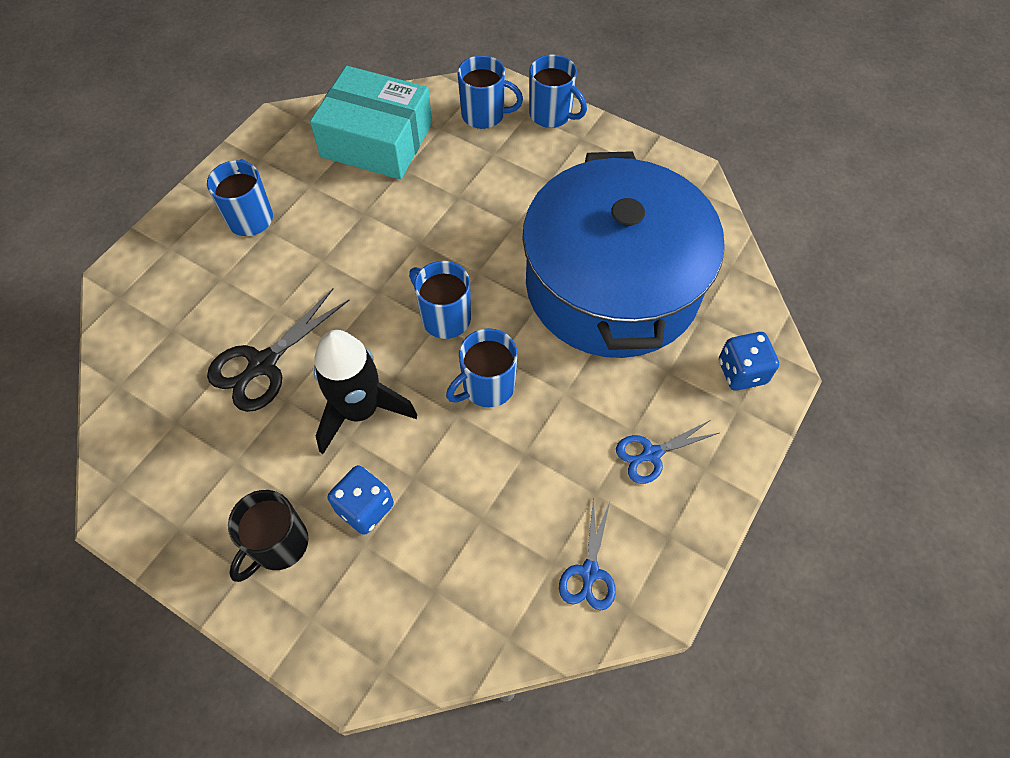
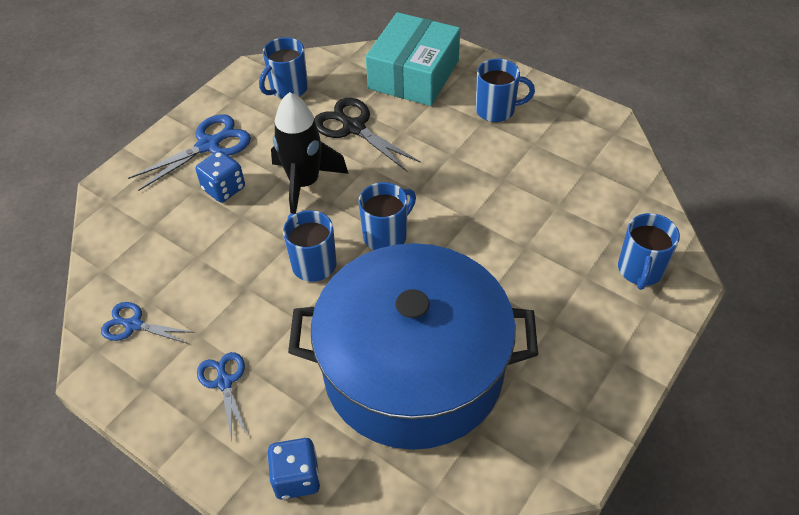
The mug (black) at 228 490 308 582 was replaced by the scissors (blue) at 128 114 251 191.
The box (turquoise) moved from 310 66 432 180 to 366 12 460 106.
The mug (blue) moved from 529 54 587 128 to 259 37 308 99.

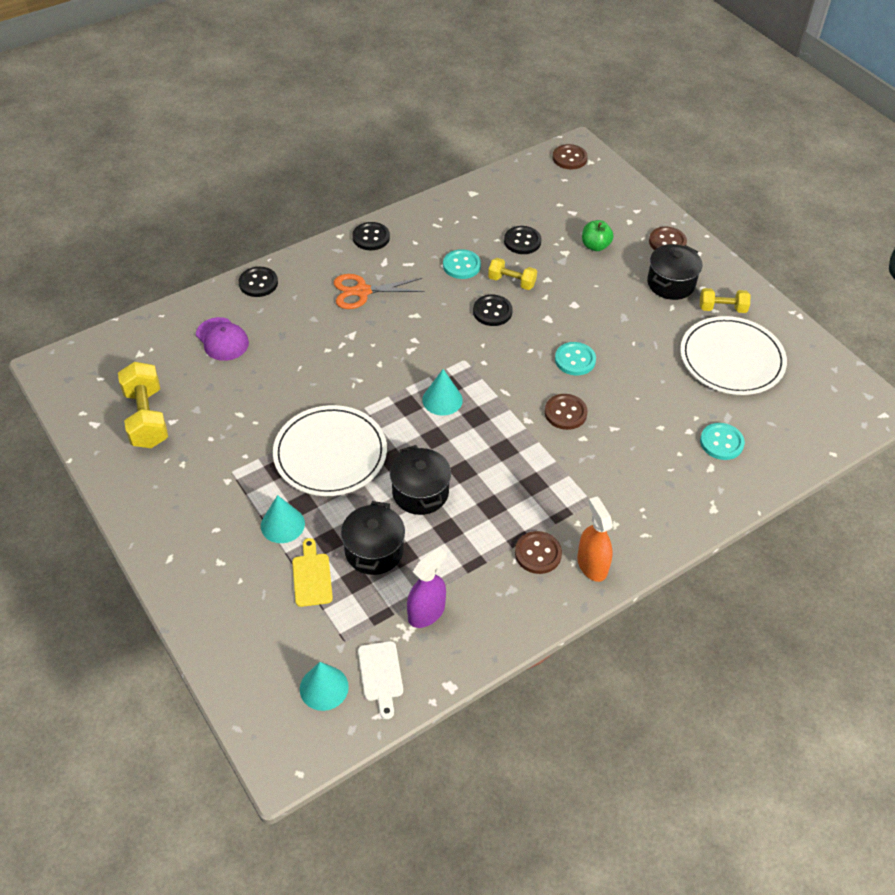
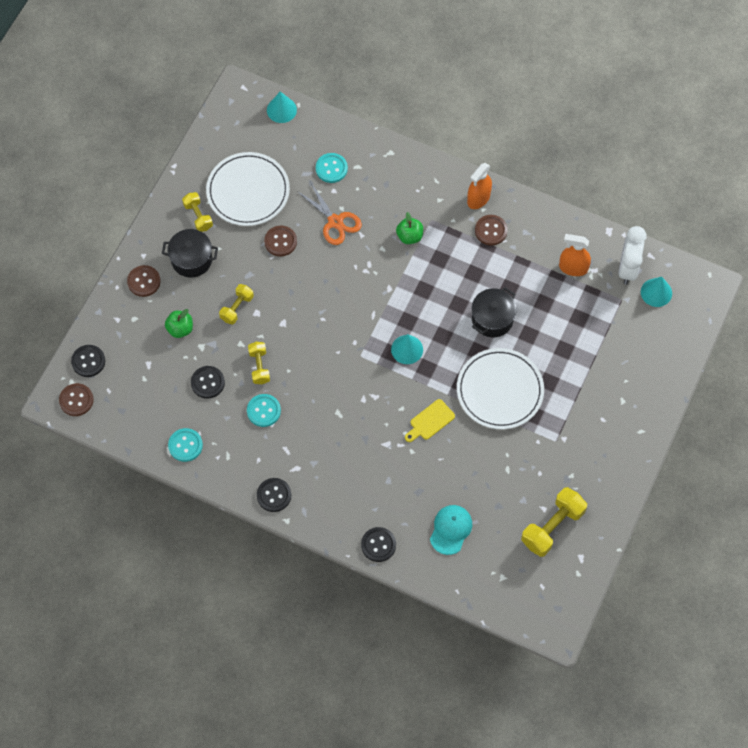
The cap (purple) at 196 317 249 361 became the cap (turquoise) at 430 505 472 555.
The cone (turquoise) moved from 261 495 305 543 to 267 92 297 123.
The cutting board (yellow) moved from 292 538 333 607 to 405 399 455 442.
The scissors (orange) moved from 334 274 425 309 to 297 183 362 245.
The pot (black) at 341 501 405 575 disappeared.
The cutting board (white) at 358 641 403 719 was replaced by the clock (white) at 618 226 647 285.
The spray bottle (purple) at 407 547 446 628 became the spray bottle (orange) at 559 234 591 276.
The button (black) moved from 473 295 513 326 to 71 345 105 377.
The button (brown) moved from 545 394 588 430 to 264 226 297 256.
The button (turquoise) moved from 555 342 596 376 to 168 428 203 462.
The dumbbell (yellow) at 219 284 254 324 appeared.
The apple (green) at 396 212 423 244 appeared.

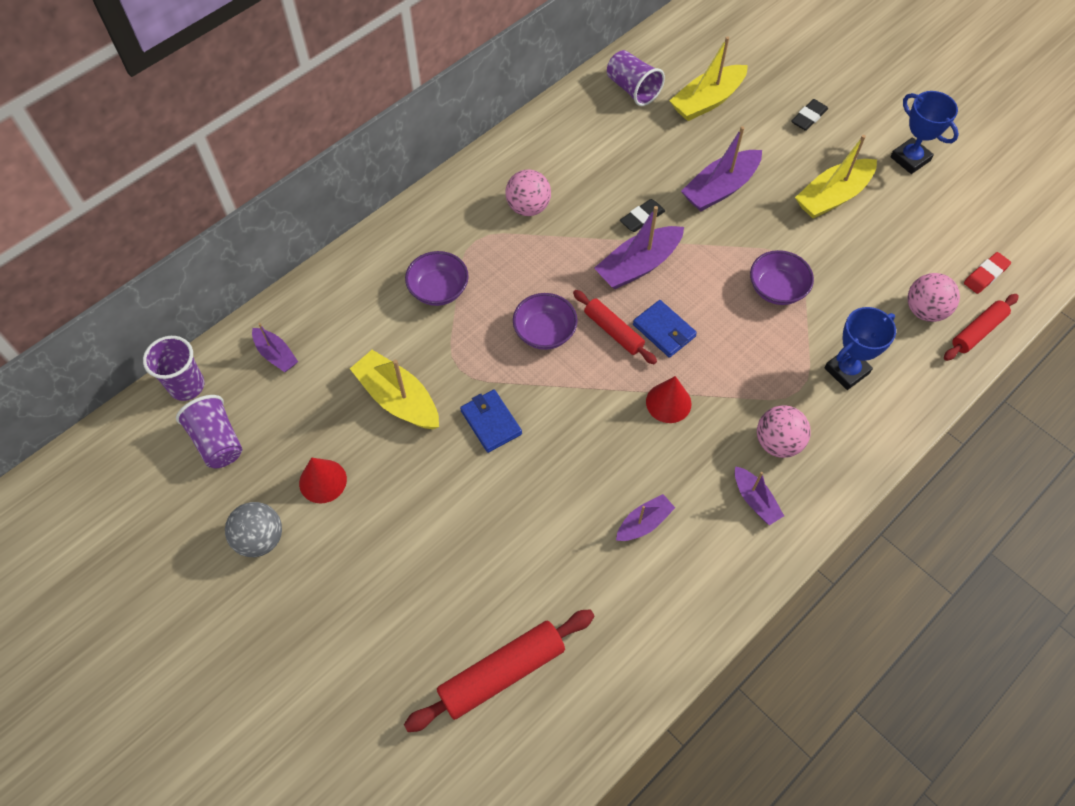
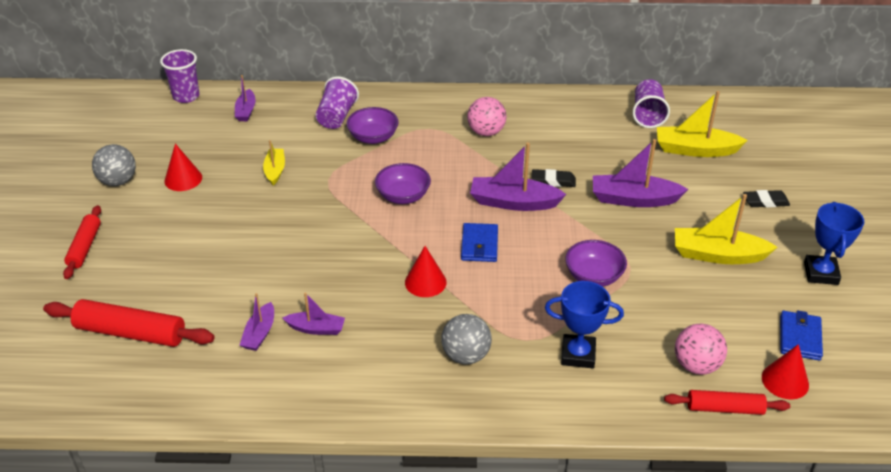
The cup (purple) moved from 176 395 242 468 to 316 76 359 129.
The boat (yellow) at 350 350 439 429 changed to 0.58 times the size.
The wallet (blue) moved from 460 390 522 453 to 780 310 823 361.
The rolling pin (red) moved from 573 290 657 364 to 63 205 101 279.
The boat (purple) moved from 735 466 784 525 to 240 293 274 351.
The ball (pink) at 757 405 811 458 became the ball (grey) at 441 314 492 364.
The eraser (red) at 964 252 1011 294 was replaced by the cone (red) at 762 344 809 399.

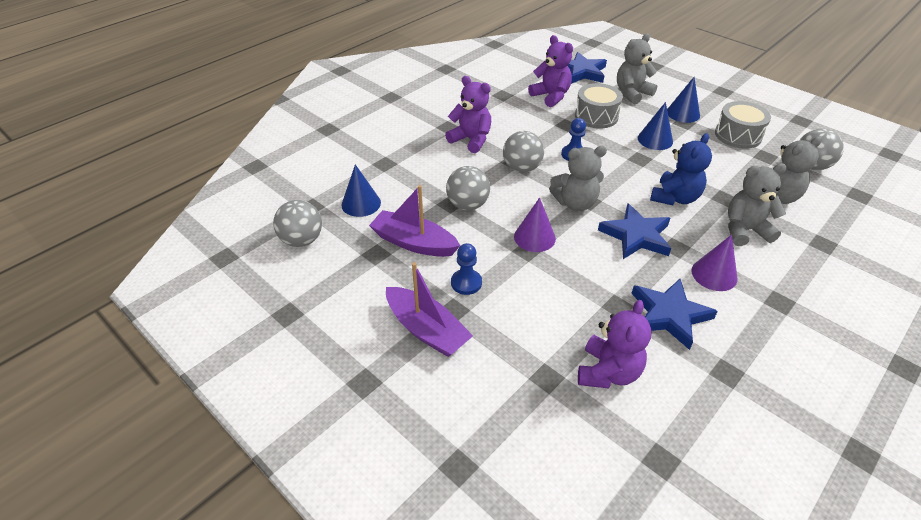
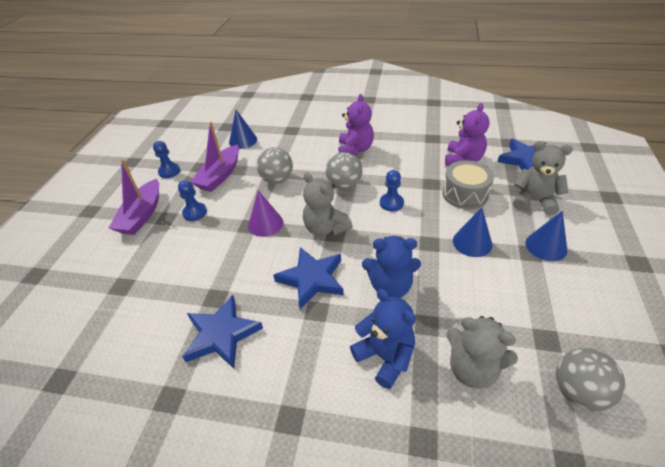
The ball (grey) at 273 200 322 247 disappeared.
The boat (purple) at 369 185 460 257 turned 150 degrees counterclockwise.
The teddy bear (purple) at 578 300 651 389 disappeared.
The cone (purple) at 691 235 738 291 disappeared.
The drum (grey) at 715 101 771 149 disappeared.
The teddy bear (grey) at 728 163 786 246 became the teddy bear (blue) at 350 289 416 389.
The pawn (blue) at 153 141 180 178 appeared.

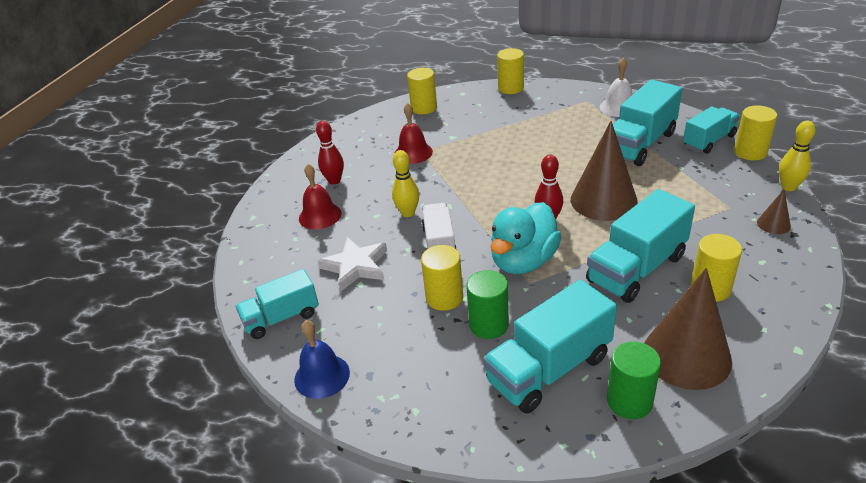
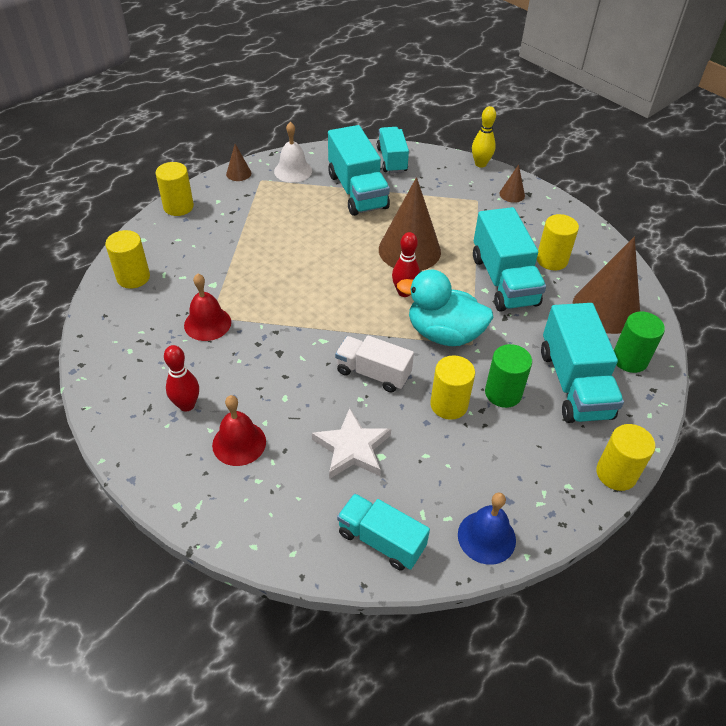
The truck (turquoise) at 236 269 319 339 turned 120 degrees clockwise.
The bowling pin (yellow) at 392 150 419 217 disappeared.
The duck (turquoise) at 491 202 562 274 turned 135 degrees clockwise.
The cylinder (yellow) moved from 734 105 777 161 to 596 424 655 491.
The cone (brown) at 226 144 251 181 appeared.

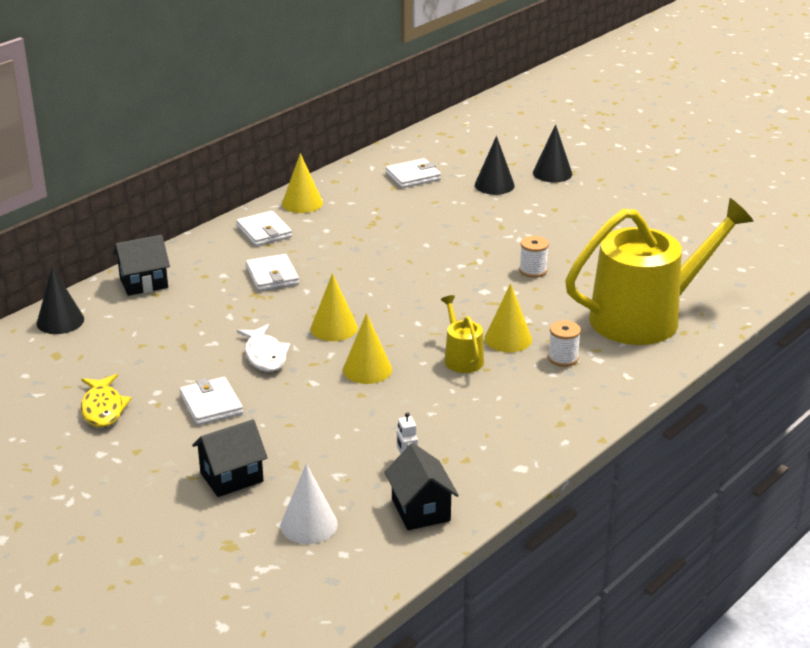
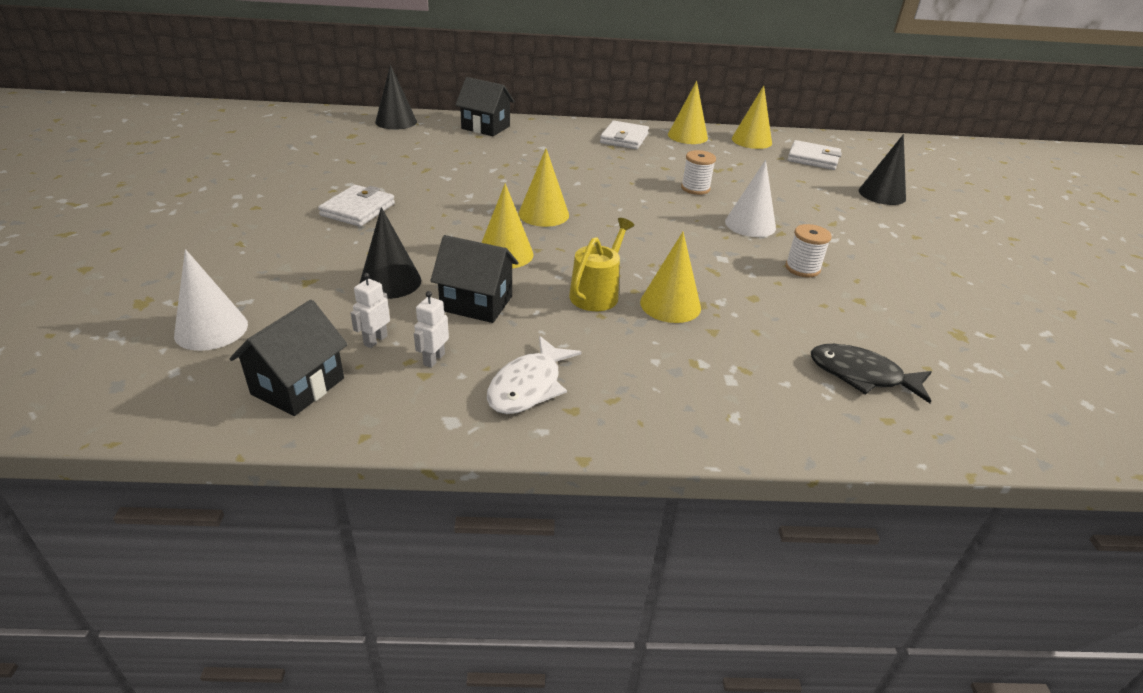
The fish (yellow) at 81 374 132 427 disappeared.
The house (black) moved from 192 419 268 497 to 430 235 519 323.
The fish (white) moved from 237 324 291 372 to 487 336 581 414.
The wallet (white) at 246 254 299 291 disappeared.
The cone (black) moved from 533 124 572 182 to 359 207 421 299.
The spool (white) moved from 548 320 581 367 to 681 150 716 195.
The watering can (yellow) at 565 198 754 345 was replaced by the fish (black) at 811 344 932 403.
The robot (white) at 414 291 449 368 appeared.
The cone (white) at 725 160 776 237 appeared.
The cone (yellow) at 732 86 772 149 appeared.

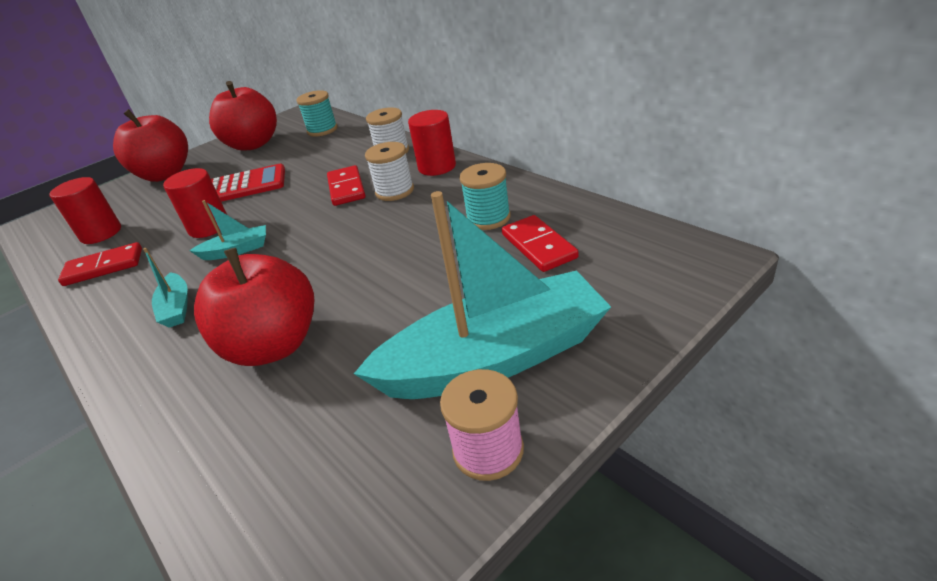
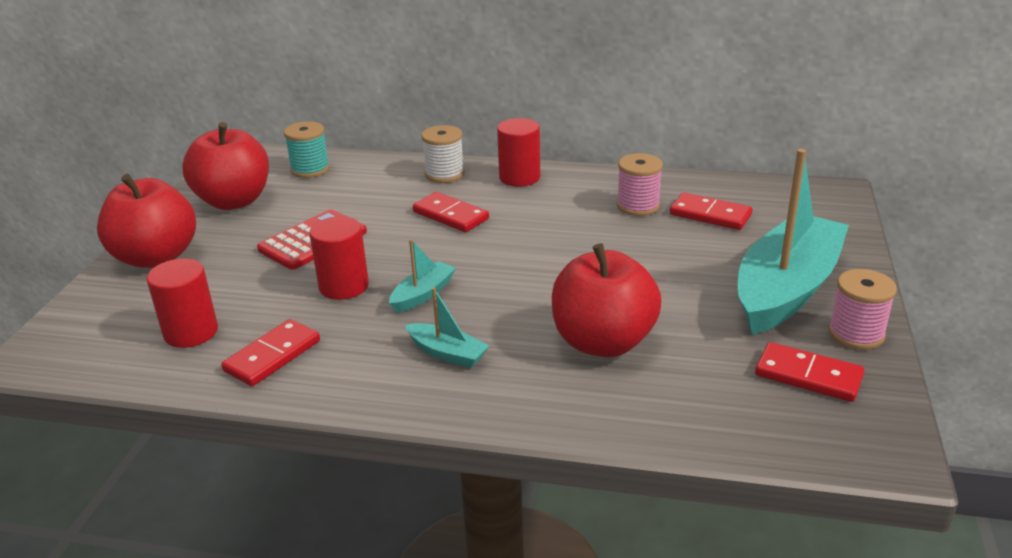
The spool (white) at 365 142 414 201 disappeared.
The spool (turquoise) at 460 163 511 230 became the spool (pink) at 617 153 663 216.
The domino (red) at 755 342 864 402 appeared.

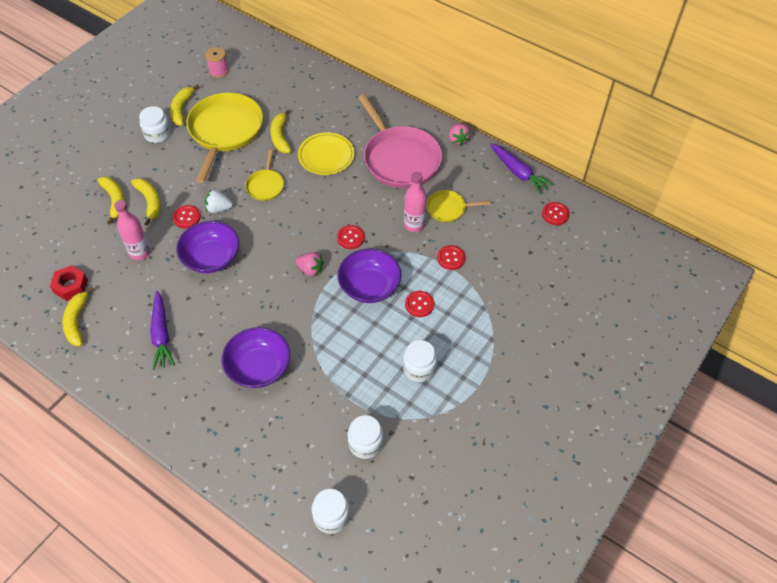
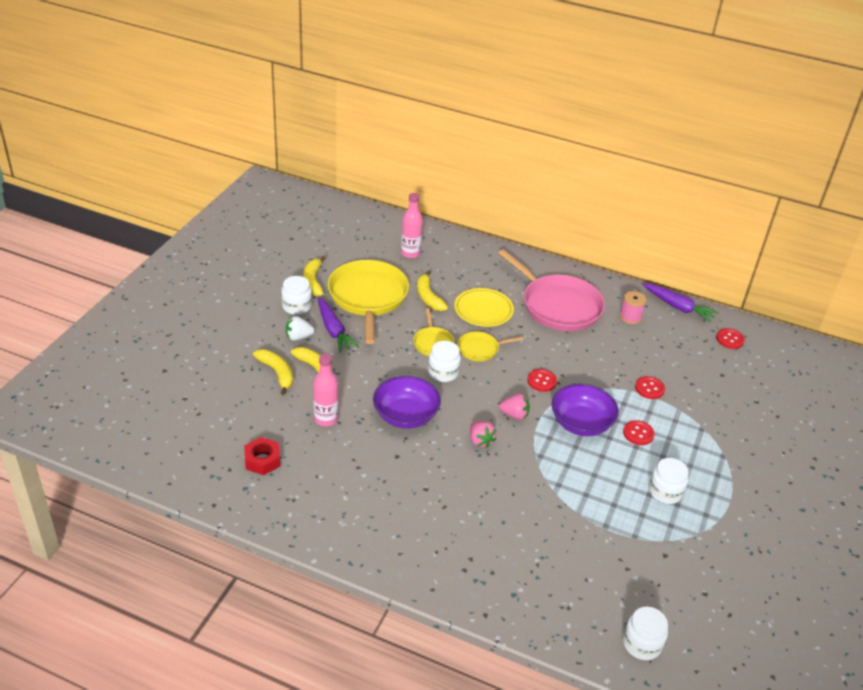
The banana (yellow) at 63 287 94 346 disappeared.
The carrot (purple) moved from 150 291 175 370 to 318 297 359 353.
The button (red) at 172 205 201 228 disappeared.
The spool (pink) moved from 205 47 229 78 to 620 291 647 324.
The strawberry (white) moved from 205 190 233 213 to 286 316 314 341.
The bowl (purple) at 222 327 290 388 disappeared.
The jar (white) moved from 348 415 383 459 to 428 341 461 382.
The bottle (pink) moved from 404 172 427 232 to 401 193 423 259.
The pan (yellow) moved from 426 190 491 222 to 458 332 524 362.
The strawberry (pink) moved from 449 123 470 146 to 470 421 496 448.

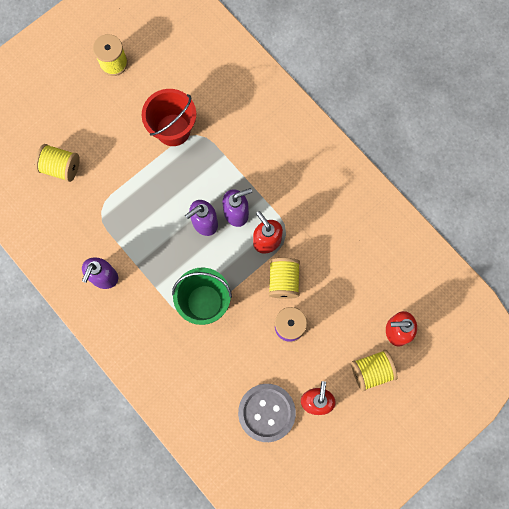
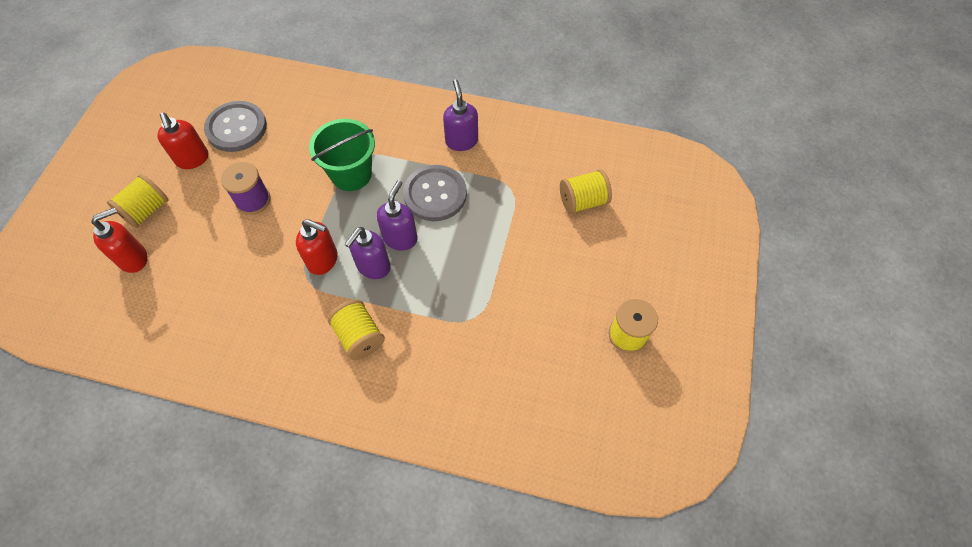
The bucket (red) at 142 89 196 146 disappeared.
The spool (yellow) moved from 268 258 300 299 to 328 299 385 360.
The button (grey) at 403 165 467 221 appeared.

